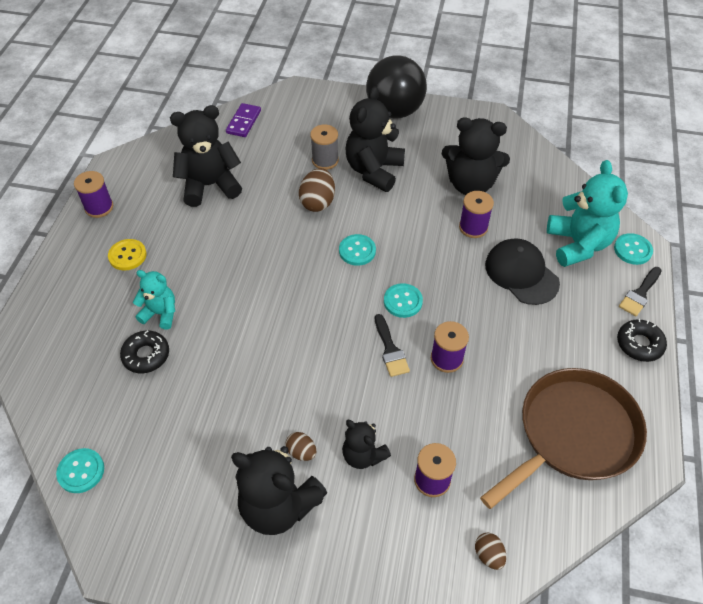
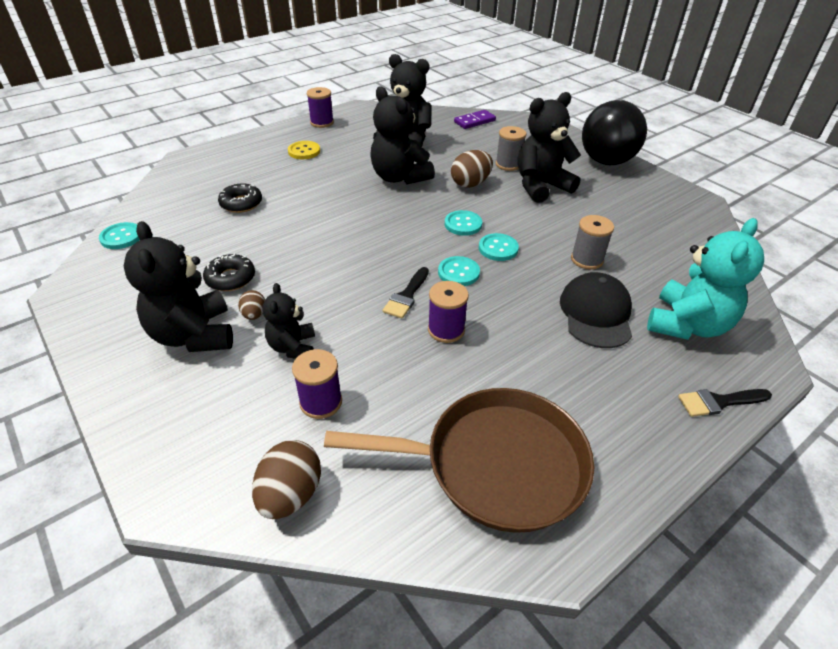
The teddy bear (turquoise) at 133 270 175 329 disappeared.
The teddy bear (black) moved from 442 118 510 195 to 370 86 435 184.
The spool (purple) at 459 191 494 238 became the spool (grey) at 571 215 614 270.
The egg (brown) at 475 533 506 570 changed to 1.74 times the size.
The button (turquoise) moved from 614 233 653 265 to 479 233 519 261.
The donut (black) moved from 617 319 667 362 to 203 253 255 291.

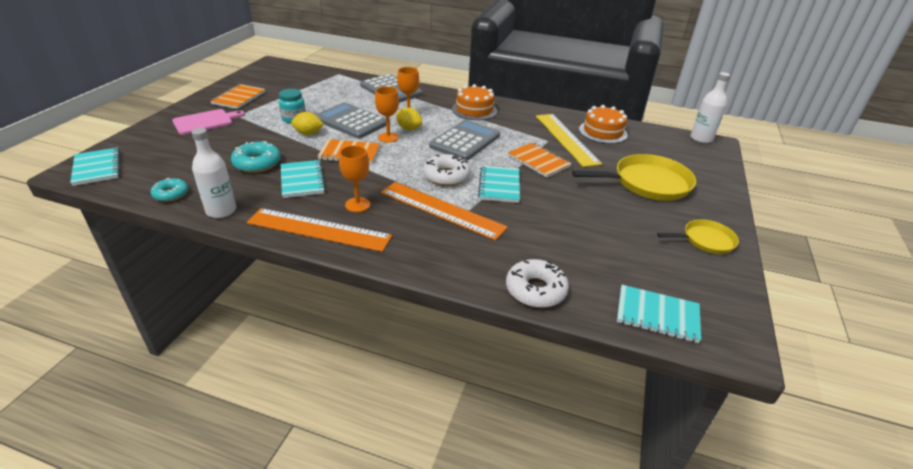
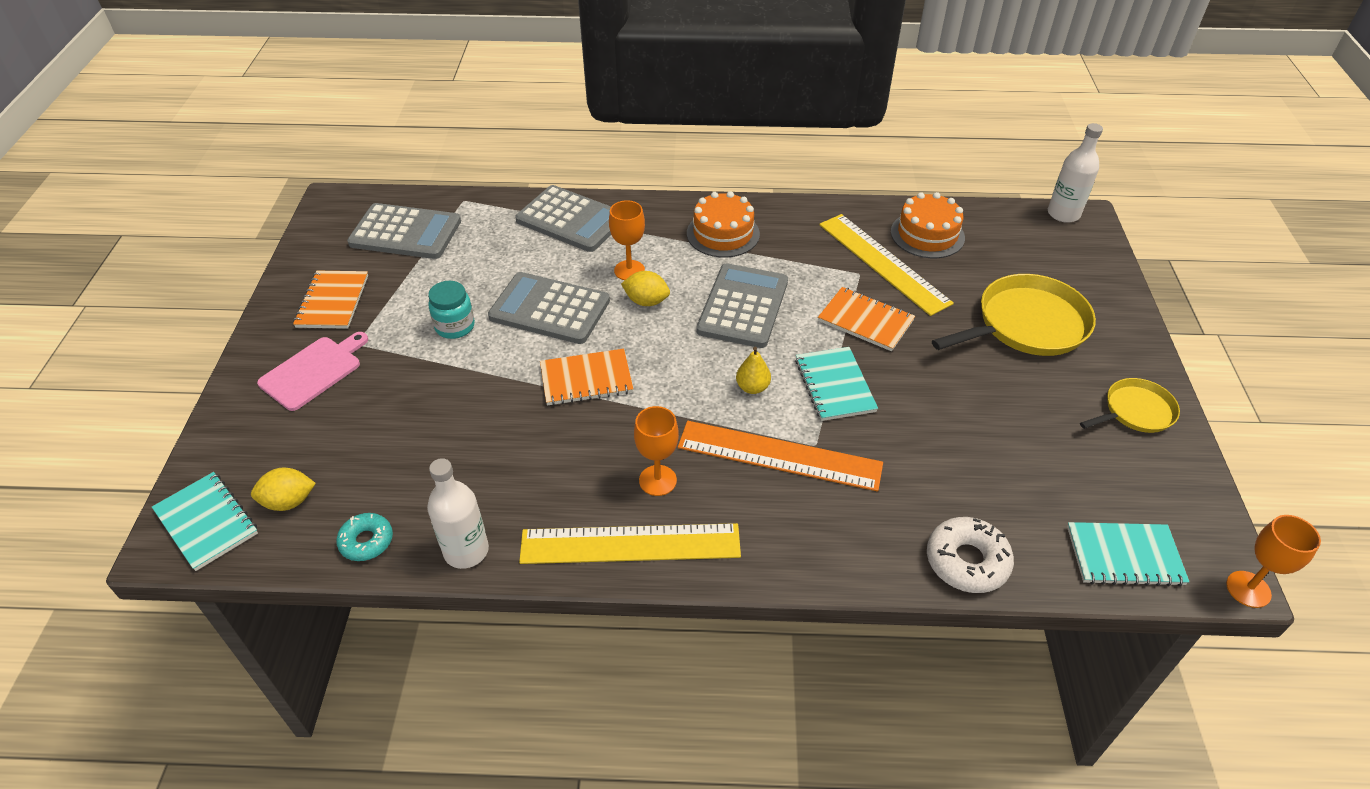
The donut (turquoise) at 231 141 281 173 disappeared.
The ruler (orange) at 246 208 392 252 became the ruler (yellow) at 519 523 741 564.
The notebook (turquoise) at 281 160 326 198 disappeared.
The lemon (yellow) moved from 291 112 324 135 to 251 468 316 511.
The goblet (orange) moved from 375 86 399 143 to 1226 515 1321 608.
The donut (white) at 423 154 471 186 was replaced by the pear (yellow) at 736 347 771 394.
The calculator (grey) at 347 203 461 259 appeared.

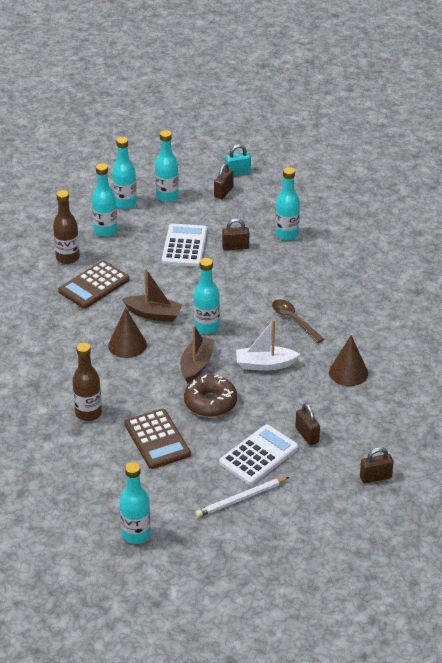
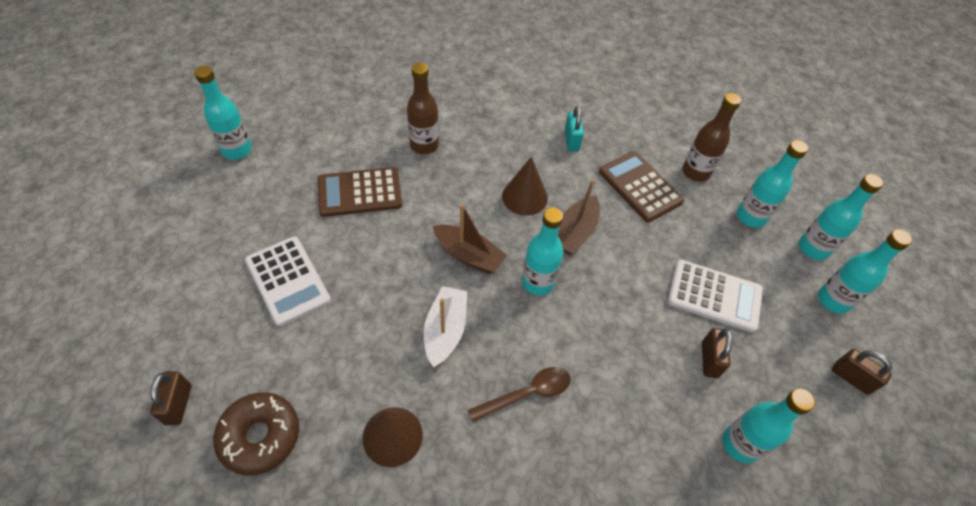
The donut (brown) moved from 184 374 237 417 to 213 393 299 475.
The pencil (white) at 196 477 289 517 disappeared.
The padlock (turquoise) moved from 225 145 251 176 to 565 106 584 152.
The padlock (brown) at 295 403 320 445 disappeared.

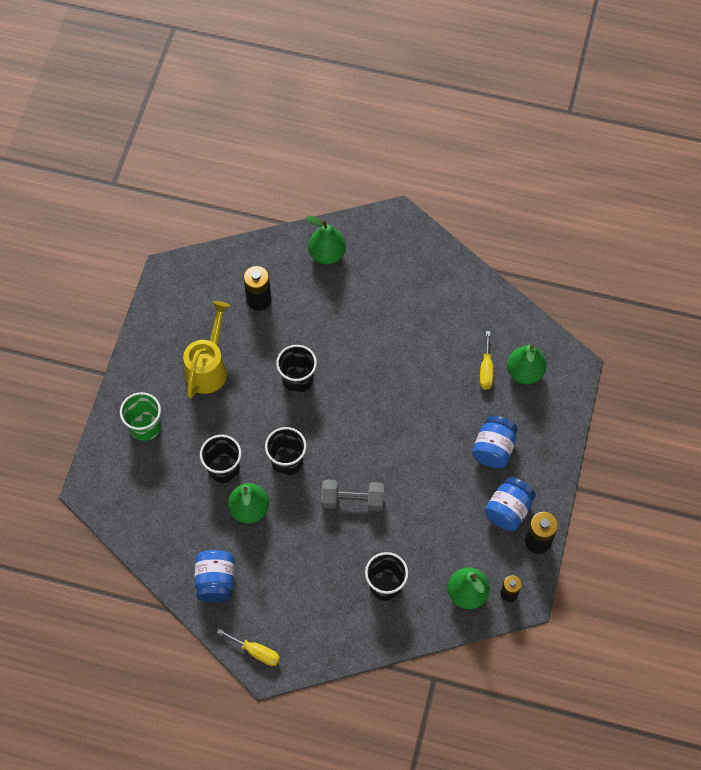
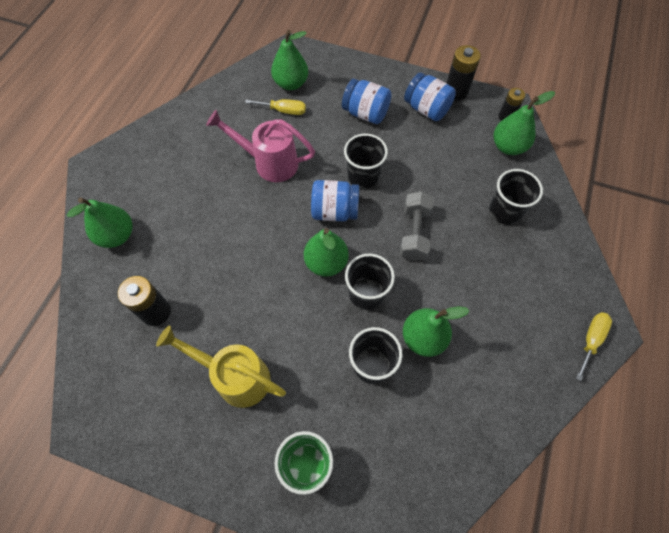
The jar (blue) moved from 195 550 234 603 to 311 180 359 221.
The cup (black) moved from 276 345 317 393 to 344 134 388 189.
The watering can (pink) at 206 110 315 182 appeared.
The pear (green) at 304 228 349 277 appeared.

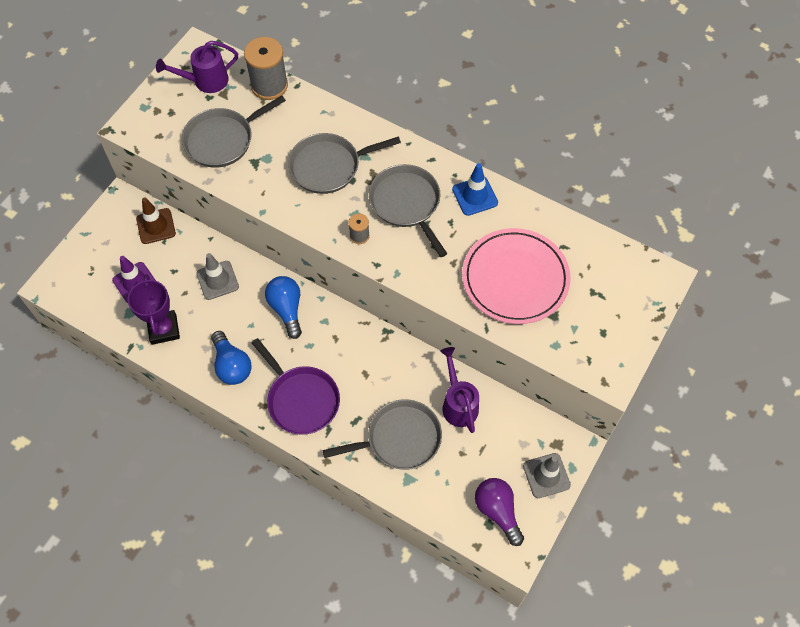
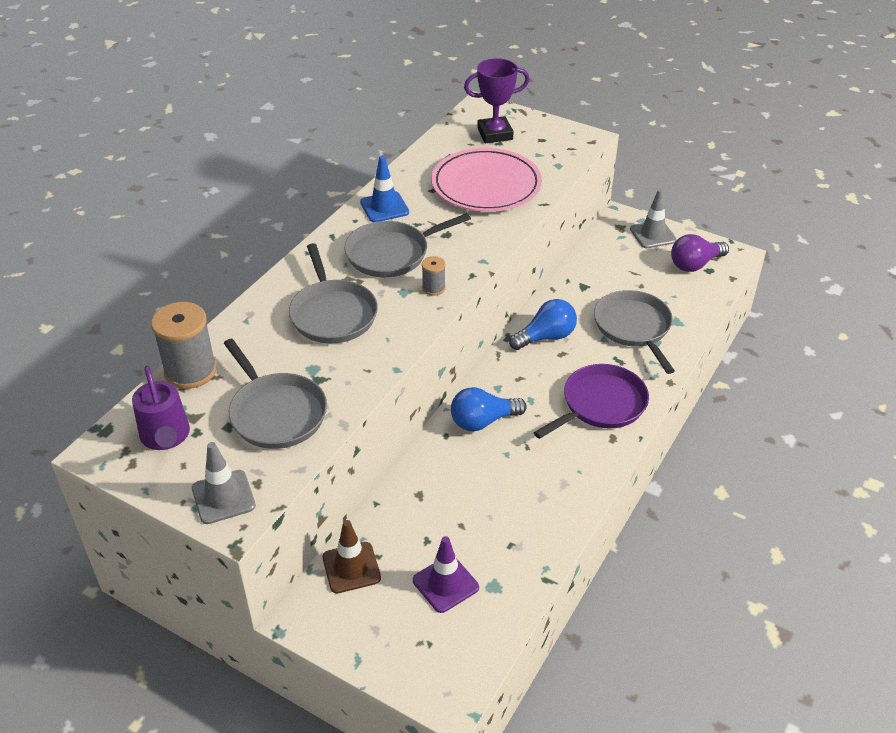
The trophy (purple) moved from 128 275 180 345 to 464 58 529 143.
The traffic cone (grey) moved from 196 253 239 300 to 192 442 256 524.
The light bulb (blue) moved from 211 331 252 385 to 509 299 577 350.
The watering can (purple) at 440 347 479 433 disappeared.

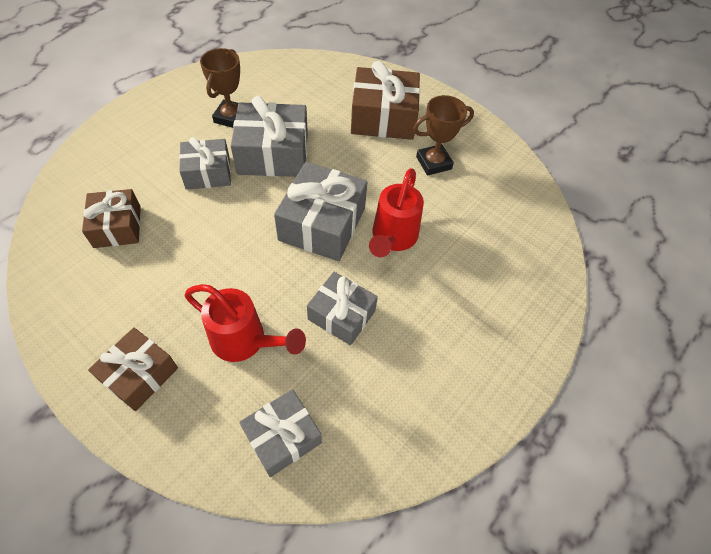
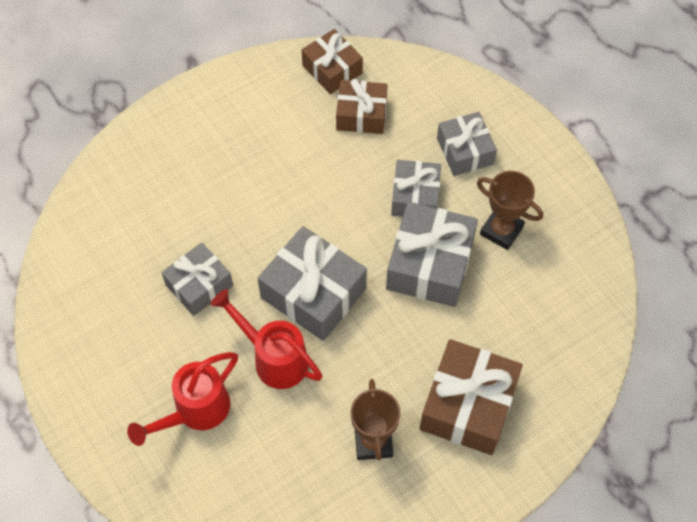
The gift (brown) moved from 88 328 178 411 to 302 29 363 94.
The watering can (red) moved from 184 284 306 362 to 127 352 238 446.
The gift (grey) moved from 239 389 322 477 to 437 112 497 176.

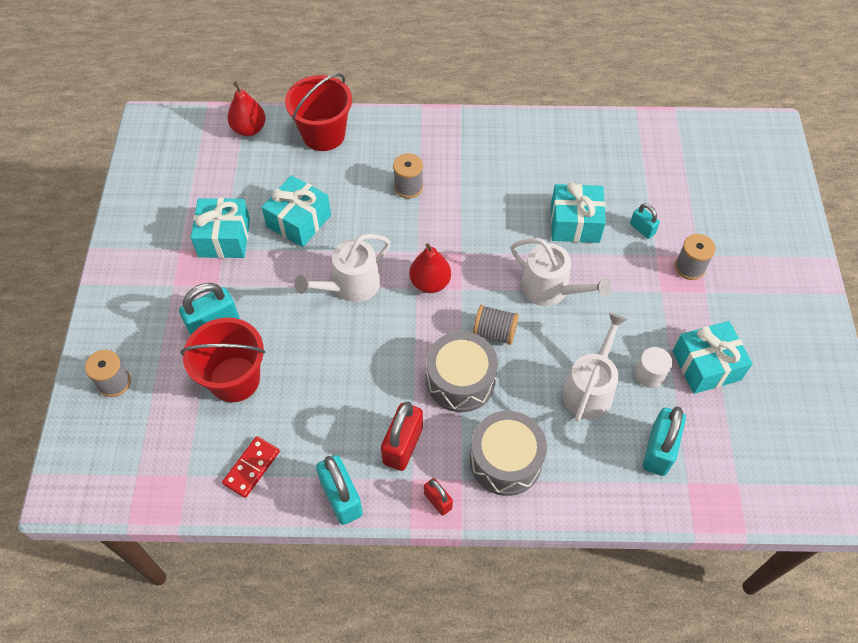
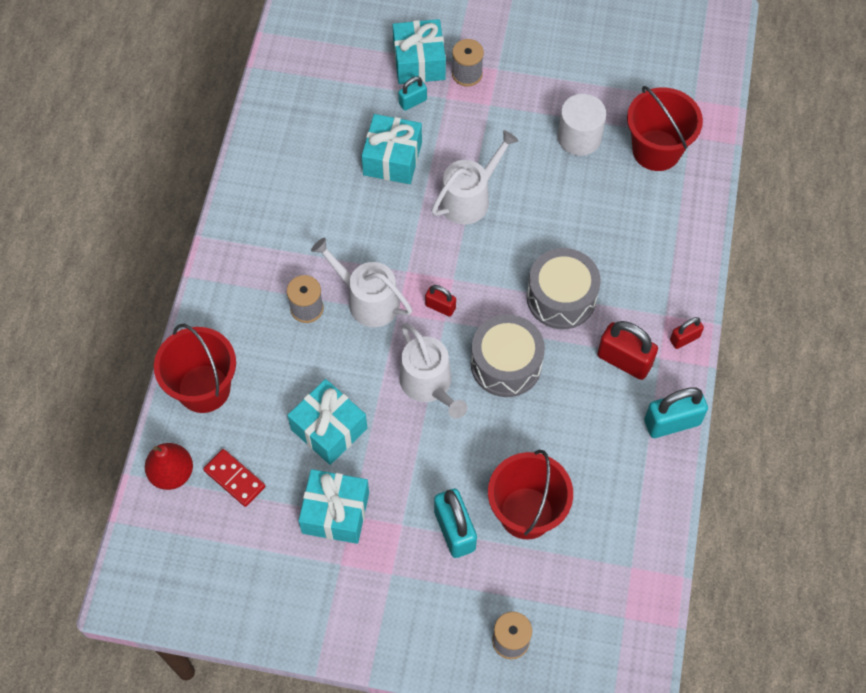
The domino (red) moved from 222 436 280 498 to 203 449 265 507.
The pear (red) at 409 243 451 293 was replaced by the padlock (red) at 425 285 456 317.
The drum (grey) moved from 470 411 547 496 to 471 314 545 397.
The spool (grey) at 473 305 519 345 disappeared.
The watering can (white) moved from 562 313 627 422 to 311 238 412 327.
The cylinder (white) at 635 347 672 388 changed to 1.51 times the size.
The padlock (turquoise) at 643 406 686 476 was replaced by the bucket (red) at 627 86 703 171.
The gift (turquoise) moved from 672 321 753 394 to 393 19 446 84.

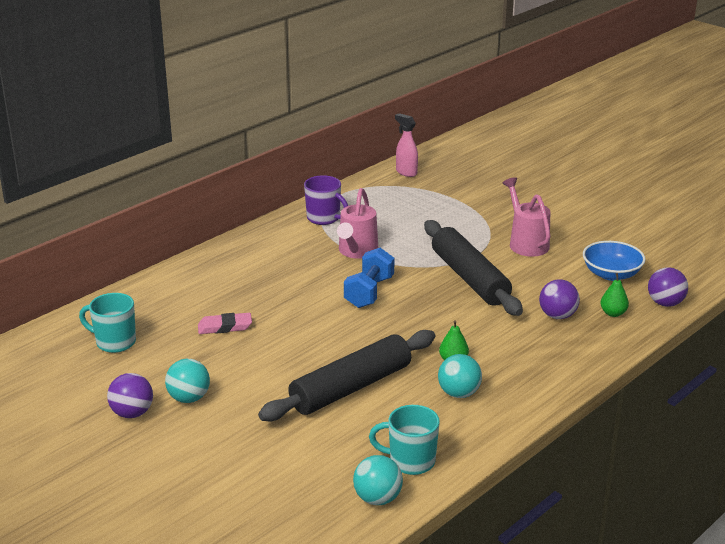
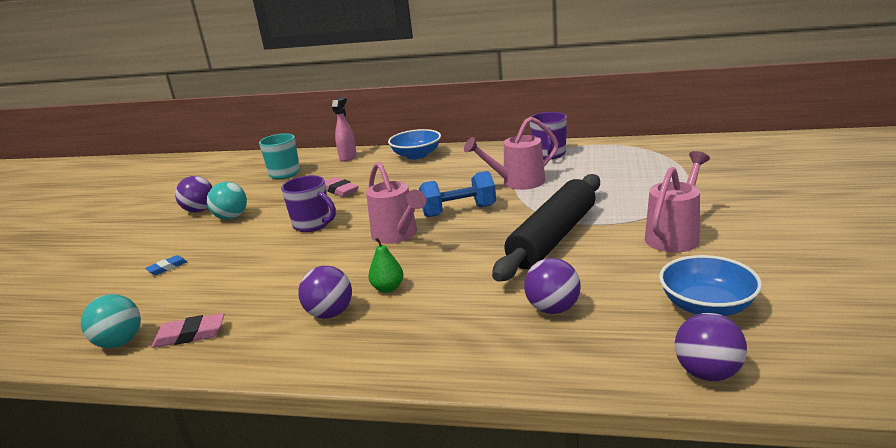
The rolling pin (black) at 258 330 435 421 disappeared.
The mug (turquoise) at 369 405 440 475 was replaced by the eraser (pink) at 151 313 224 348.
The spray bottle (pink) moved from 395 113 418 177 to 332 97 357 161.
The ball (turquoise) at 438 354 482 398 became the ball (purple) at 298 266 352 319.
The pear (green) at 600 273 629 317 disappeared.
The eraser (blue) at 145 255 187 275 appeared.
The mug (purple) at 281 175 336 232 appeared.
The watering can (pink) at 366 161 426 244 appeared.
The bowl (blue) at 388 129 441 160 appeared.

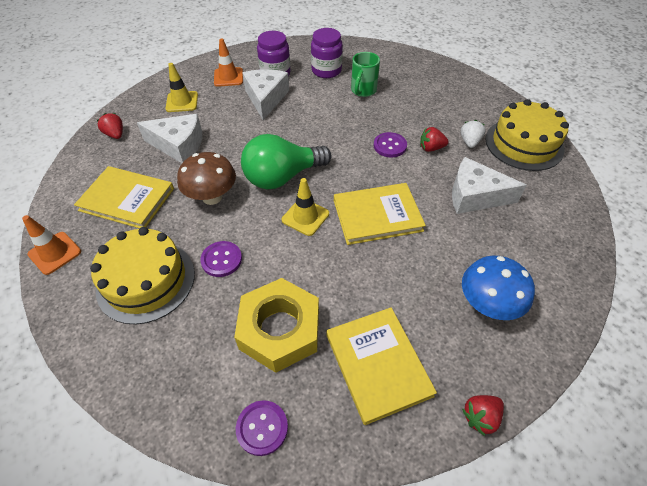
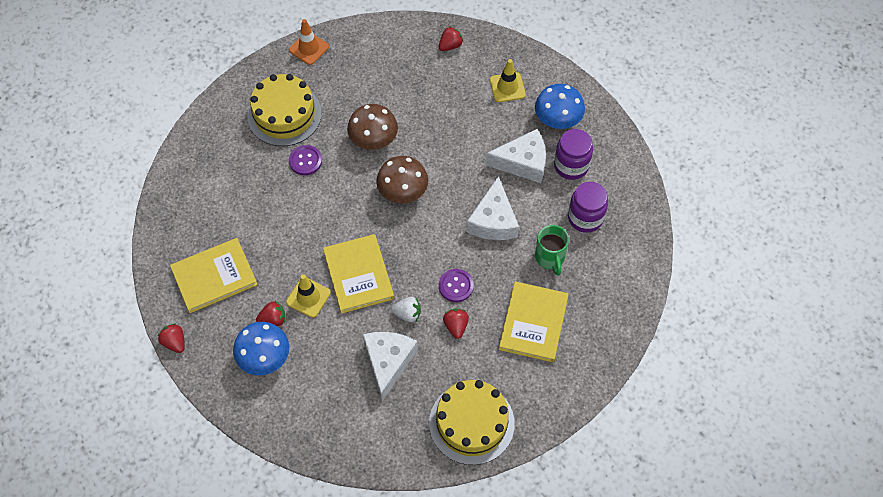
The book (yellow) moved from 74 166 174 228 to 499 281 568 362.
The cheese (white) moved from 137 114 202 163 to 467 176 519 240.
The traffic cone (orange) at 214 38 243 87 was replaced by the mushroom (blue) at 535 84 585 129.
The nut (yellow) at 234 278 319 373 disappeared.
The button (purple) at 236 400 288 456 disappeared.
The light bulb (green) at 241 134 332 189 was replaced by the mushroom (brown) at 376 156 428 203.
The traffic cone (yellow) moved from 282 178 329 236 to 286 274 331 318.
The mug (green) at 351 52 380 97 turned 120 degrees counterclockwise.
The strawberry (white) moved from 460 120 486 148 to 391 297 421 322.
The strawberry (red) at 256 301 286 326 appeared.

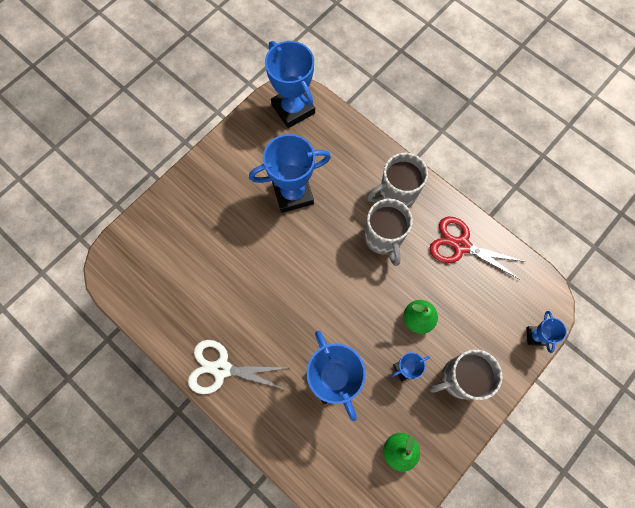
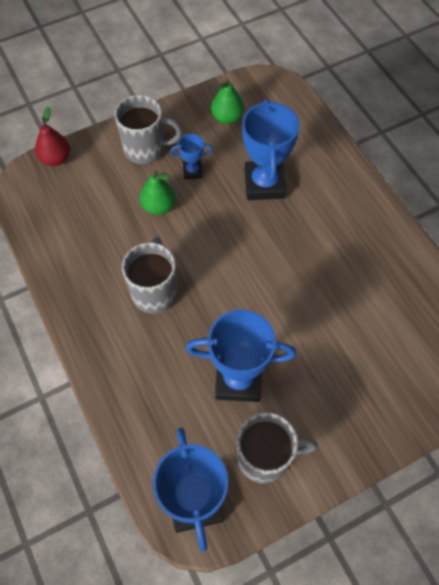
The scissors (white) at 188 340 286 394 disappeared.
The mug (grey) moved from 367 153 428 208 to 237 412 318 484.
The scissors (red) at 430 217 526 279 disappeared.
The trophy (blue) at 526 311 567 353 was replaced by the pear (red) at 35 107 70 166.

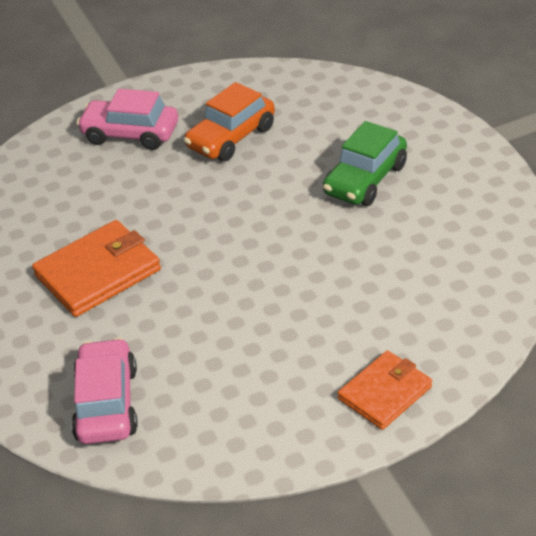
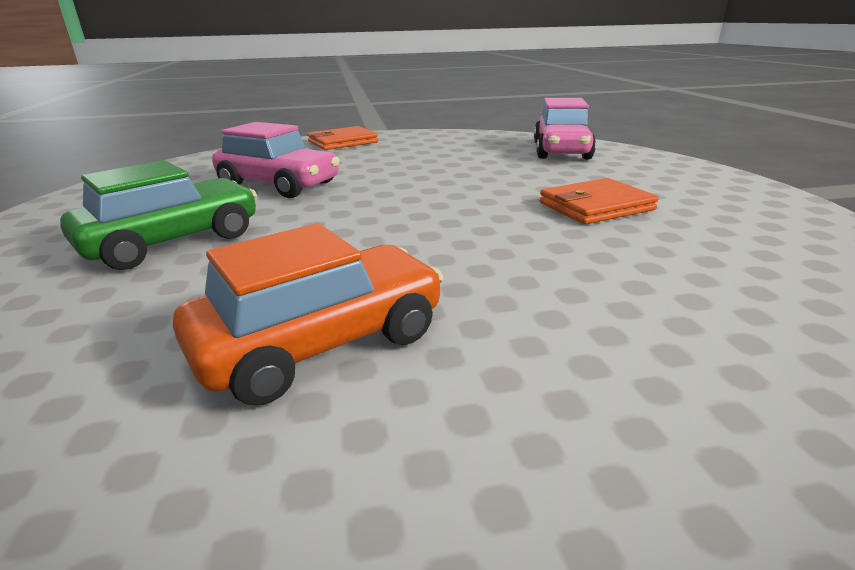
The wallet (orange) at 32 220 161 317 changed to 0.66 times the size.
The car (pink) moved from 76 89 178 150 to 212 122 340 198.

